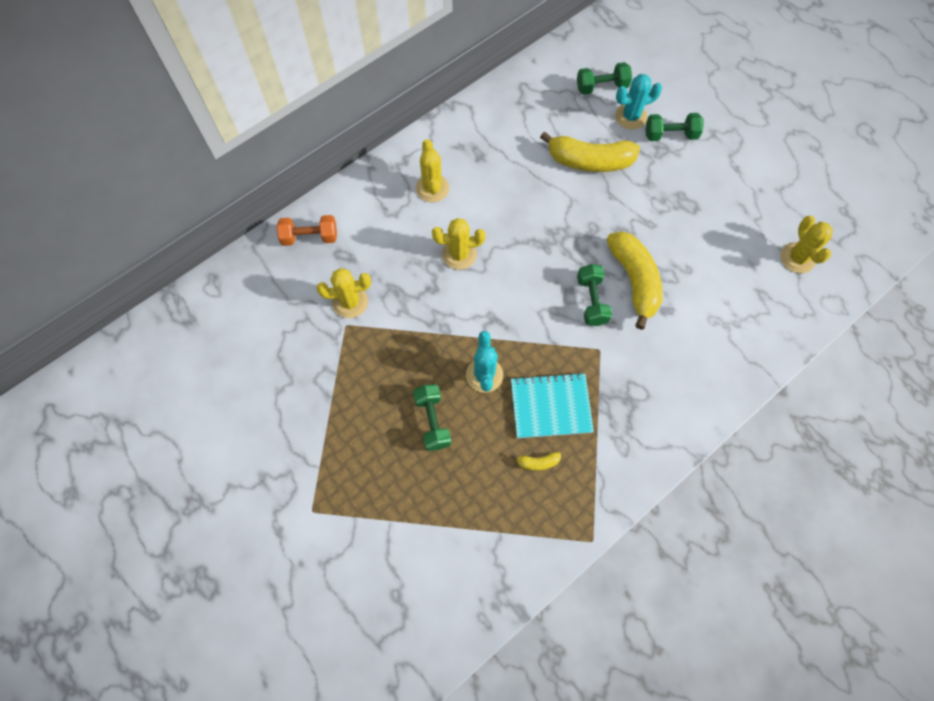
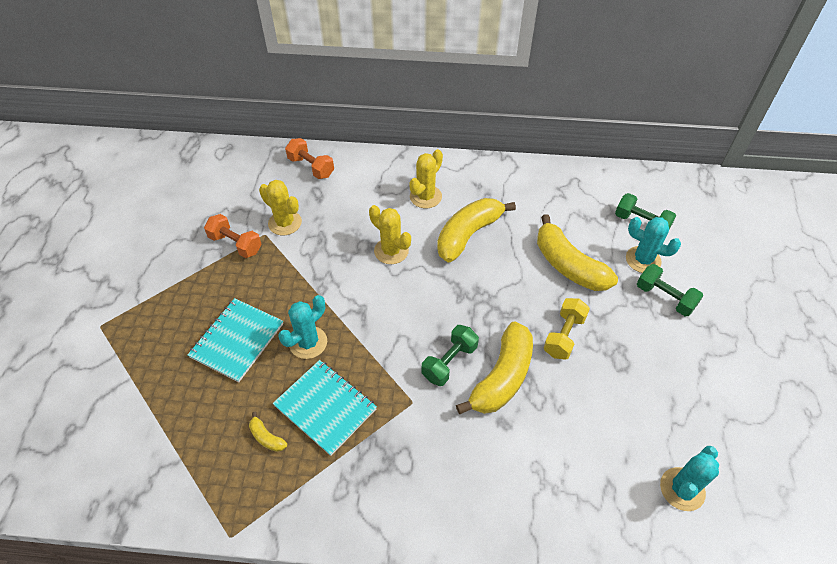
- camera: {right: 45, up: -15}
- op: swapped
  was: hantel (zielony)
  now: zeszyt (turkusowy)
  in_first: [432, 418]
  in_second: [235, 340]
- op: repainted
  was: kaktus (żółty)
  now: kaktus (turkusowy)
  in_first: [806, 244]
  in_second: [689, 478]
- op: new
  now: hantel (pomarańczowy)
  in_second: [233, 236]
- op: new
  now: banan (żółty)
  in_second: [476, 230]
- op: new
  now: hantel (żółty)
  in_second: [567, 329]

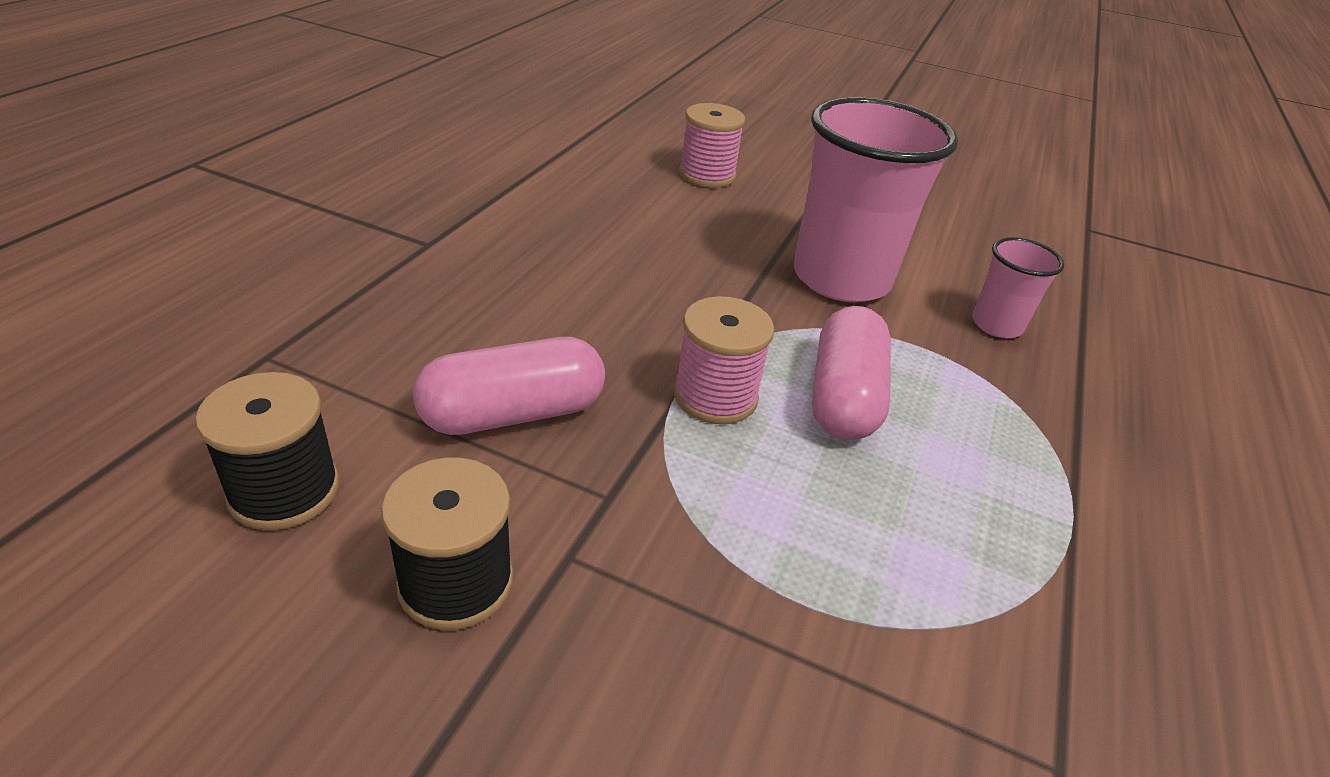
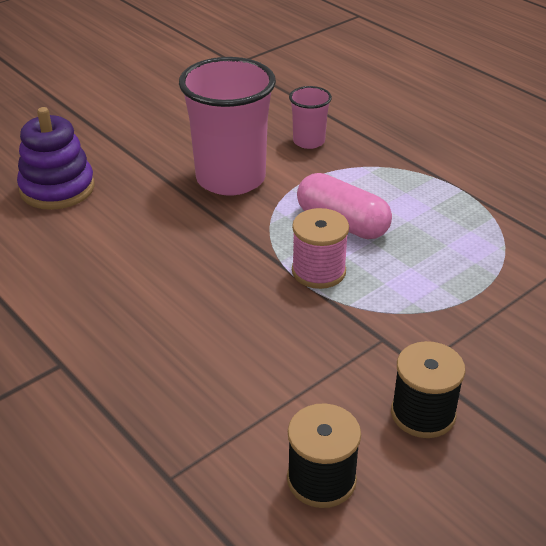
- camera: {right: -60, up: 0}
- op: gone
  was: kapsułka (różowy)
  in_first: [509, 386]
- op: swapped
  was: szpulka (różowy)
  now: zabawka nakładanka (fioletowy)
  in_first: [712, 145]
  in_second: [55, 158]

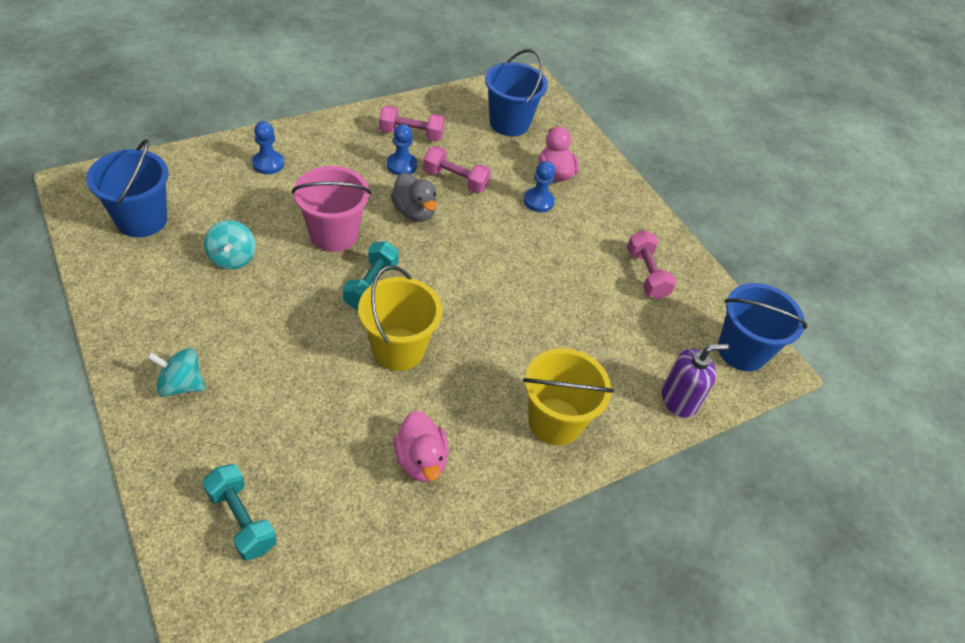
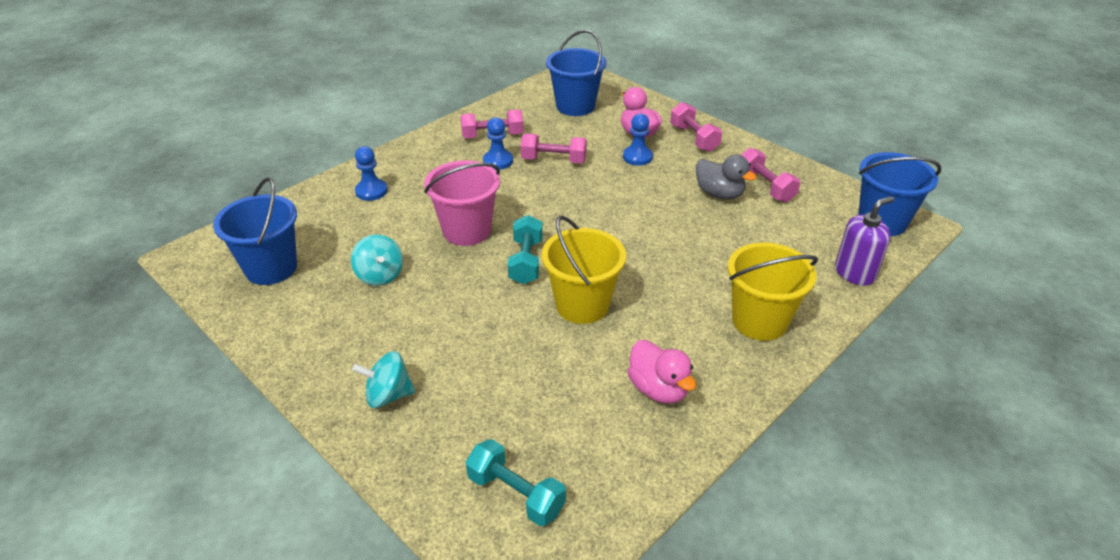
- camera: {right: -10, up: -10}
- op: shifted
  was: kaczka (szary)
  in_first: [414, 197]
  in_second: [726, 177]
- op: new
  now: hantel (różowy)
  in_second: [696, 127]

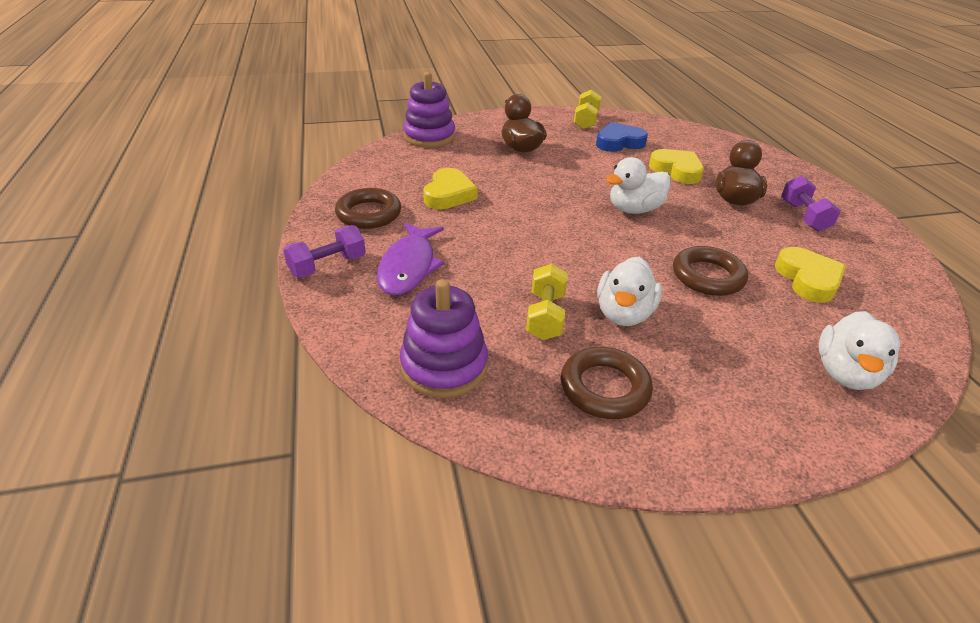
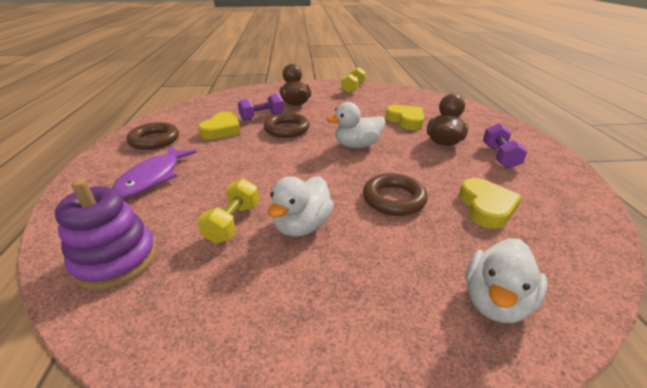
- camera: {right: 10, up: -5}
- op: shifted
  was: hantel (fioletowy)
  in_first: [324, 251]
  in_second: [261, 107]
- op: gone
  was: zabawka nakładanka (fioletowy)
  in_first: [429, 109]
- op: shifted
  was: pierścień (brązowy)
  in_first: [607, 383]
  in_second: [287, 125]
- op: gone
  was: serce (niebieski)
  in_first: [622, 137]

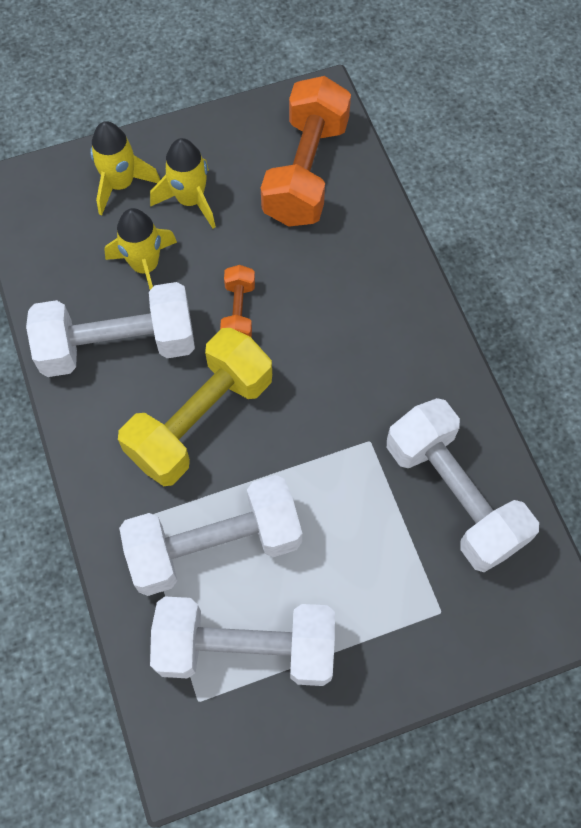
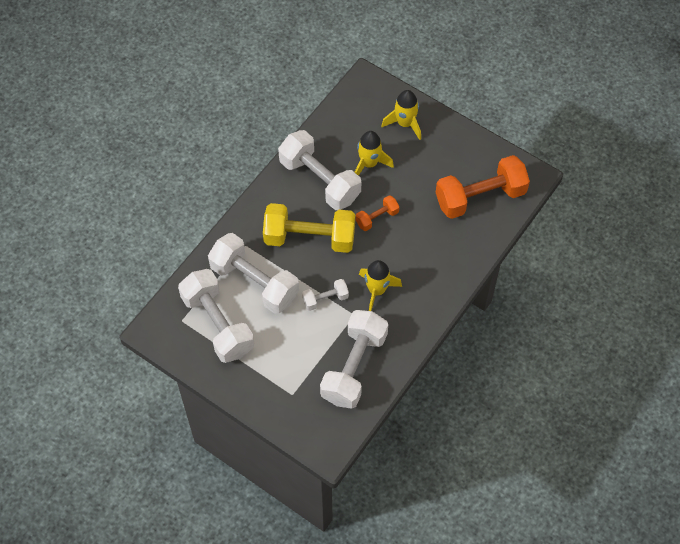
- camera: {right: 55, up: -5}
- op: shifted
  was: rakieta (żółty)
  in_first: [183, 183]
  in_second: [380, 285]
- op: new
  now: hantel (biały)
  in_second: [325, 295]

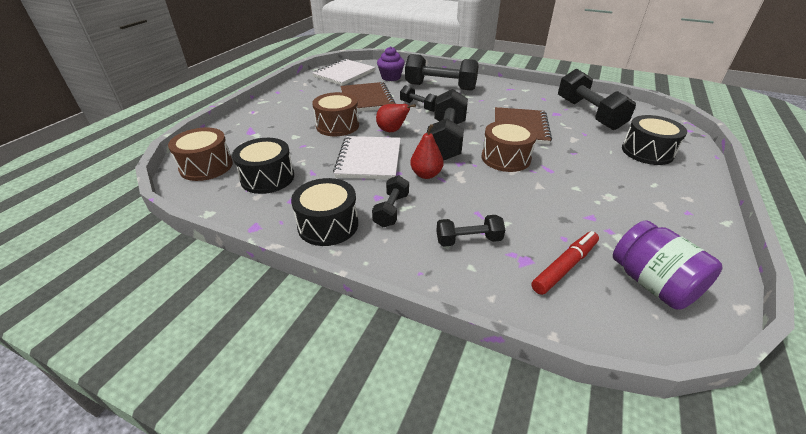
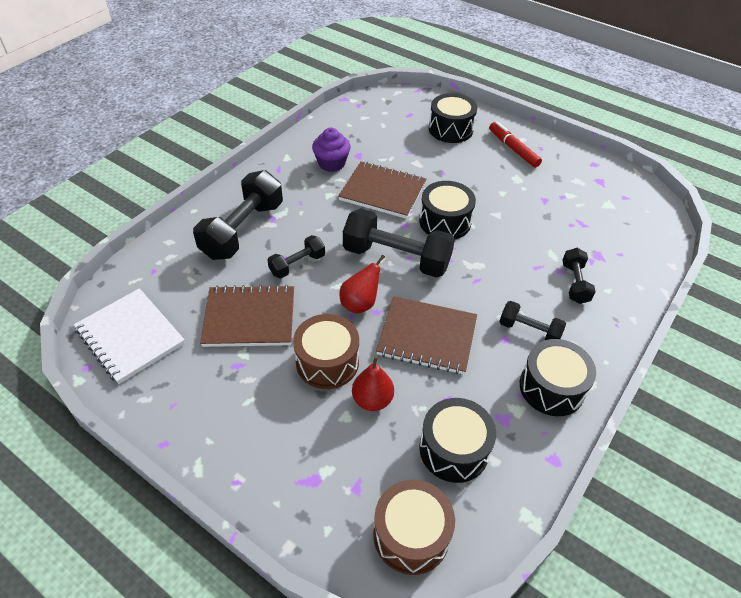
- camera: {right: -80, up: 10}
- op: repainted
  was: zeszyt (biały)
  now: zeszyt (brązowy)
  in_first: [367, 157]
  in_second: [426, 335]
- op: shifted
  was: muffinka (fioletowy)
  in_first: [391, 63]
  in_second: [331, 150]
- op: shifted
  was: gruszka (czerwony)
  in_first: [427, 151]
  in_second: [373, 383]
- op: repainted
  was: bęben (brązowy)
  now: bęben (czarny)
  in_first: [509, 146]
  in_second: [447, 210]
- op: shifted
  was: flamaster (czerwony)
  in_first: [565, 263]
  in_second: [515, 145]
- op: gone
  was: hantel (czarny)
  in_first: [597, 99]
- op: gone
  was: słoik (fioletowy)
  in_first: [667, 264]

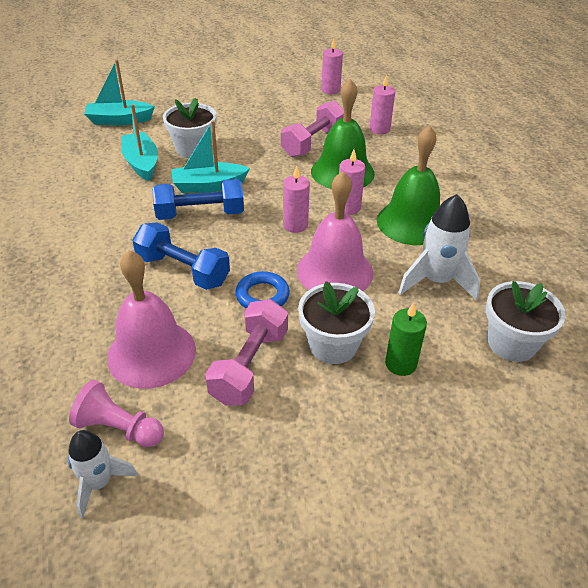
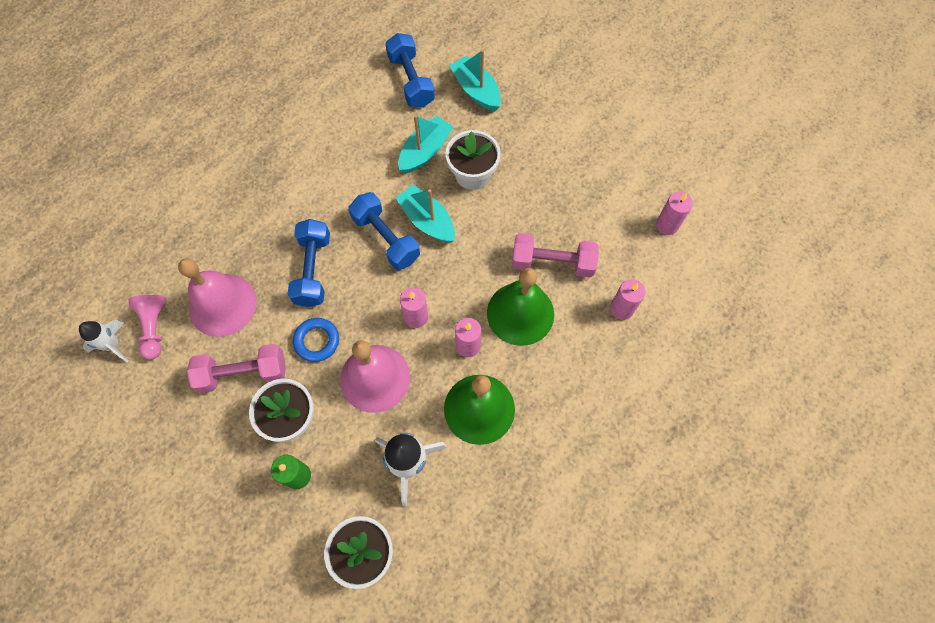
- camera: {right: 60, up: 25}
- op: new
  now: hantel (niebieski)
  in_second: [410, 70]

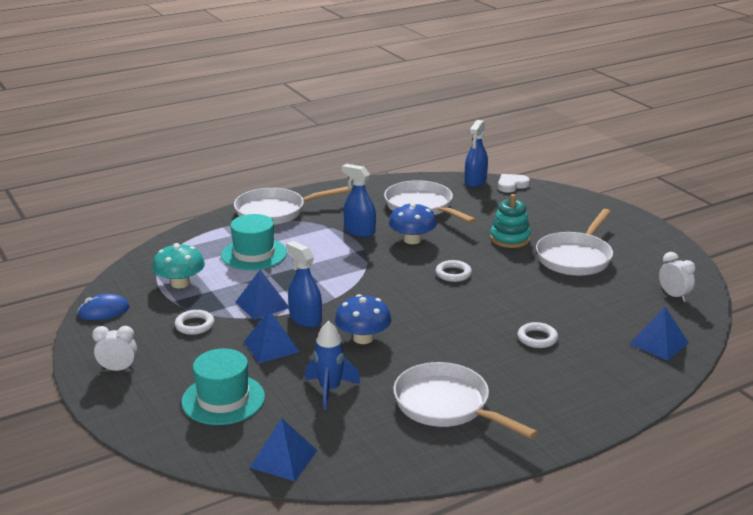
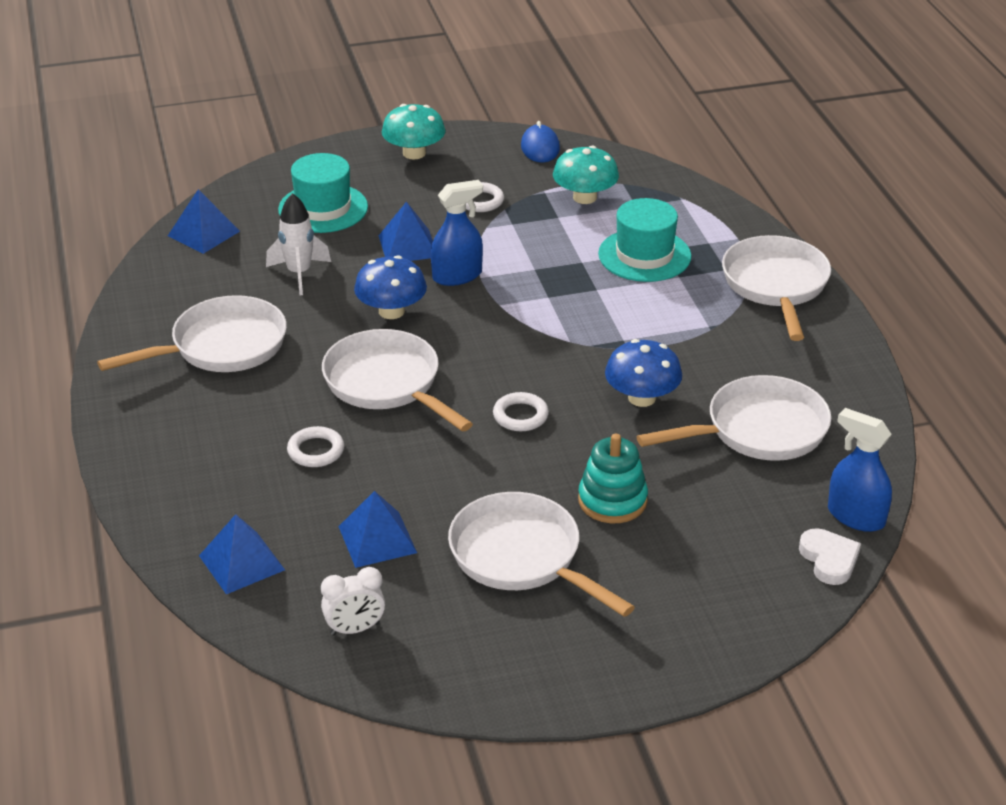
- camera: {right: 105, up: 10}
- op: swapped
  was: budzik (biały)
  now: grzyb (turkusowy)
  in_first: [114, 348]
  in_second: [414, 132]
- op: shifted
  was: piramida (niebieski)
  in_first: [262, 295]
  in_second: [377, 529]
- op: repainted
  was: rakieta (niebieski)
  now: rakieta (biały)
  in_first: [332, 365]
  in_second: [298, 244]
- op: gone
  was: spryskiwacz (niebieski)
  in_first: [359, 200]
- op: new
  now: patelnia (biały)
  in_second: [397, 380]

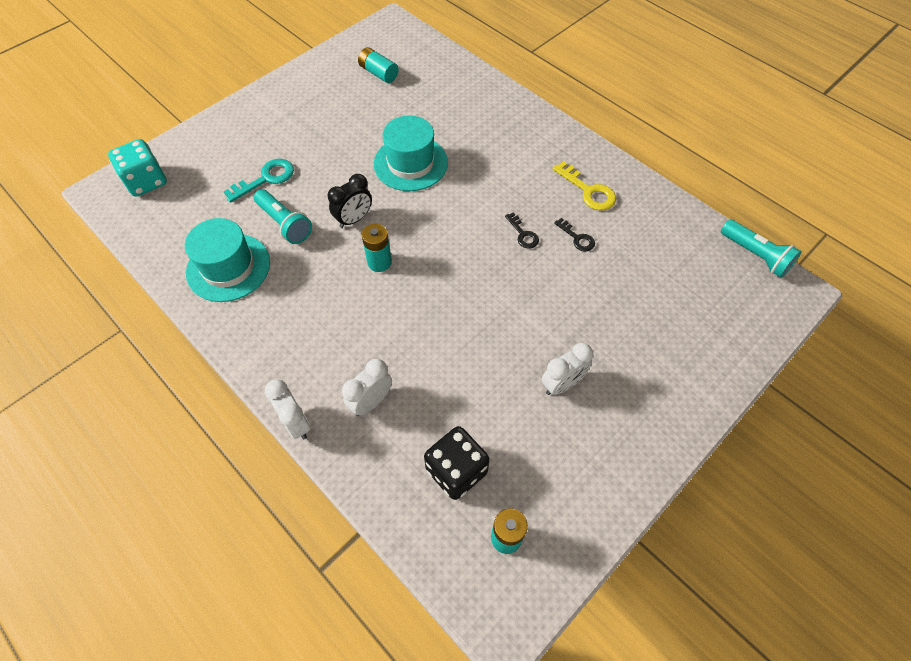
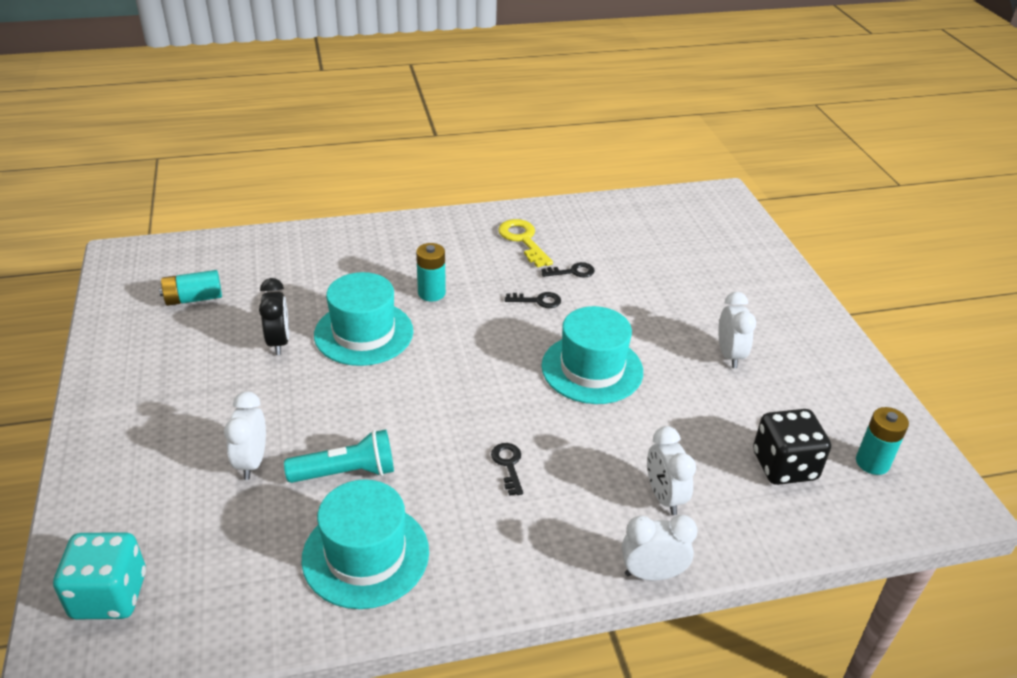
- camera: {right: -60, up: -20}
- op: swapped
  was: klucz (turkusowy)
  now: budzik (biały)
  in_first: [259, 181]
  in_second: [245, 436]
- op: shifted
  was: budzik (czarny)
  in_first: [350, 201]
  in_second: [274, 316]
- op: shifted
  was: bateria (turkusowy)
  in_first: [377, 248]
  in_second: [431, 272]
- op: rotated
  was: klucz (żółty)
  in_first: [584, 186]
  in_second: [525, 243]
  clockwise: -105
- op: gone
  was: latarka (turkusowy)
  in_first: [761, 248]
- op: new
  now: klucz (czarny)
  in_second: [507, 469]
- op: new
  now: kapelusz (turkusowy)
  in_second: [592, 355]

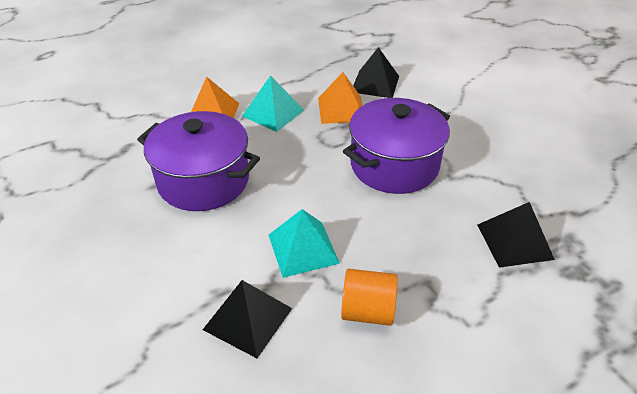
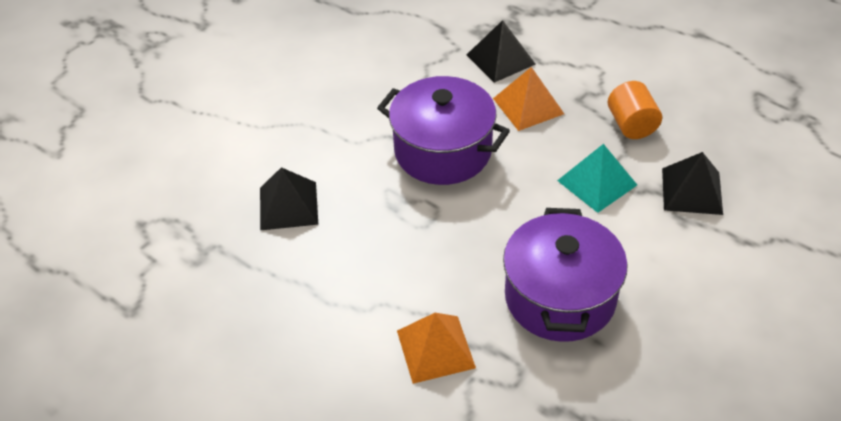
- camera: {right: -110, up: 5}
- op: gone
  was: piramida (turkusowy)
  in_first: [273, 103]
- op: shifted
  was: piramida (pomarańczowy)
  in_first: [340, 98]
  in_second: [528, 99]

